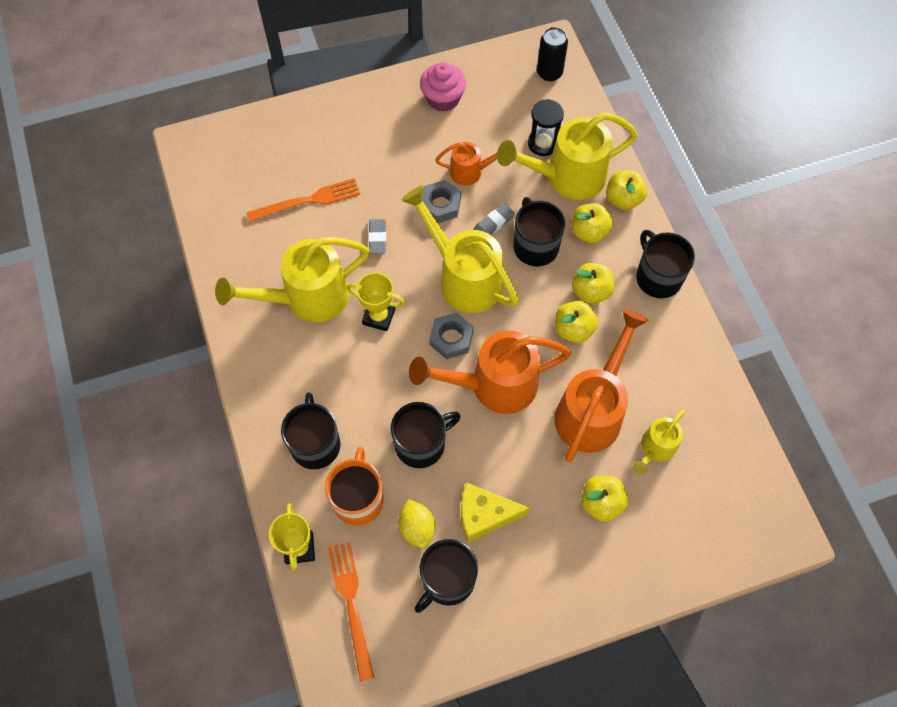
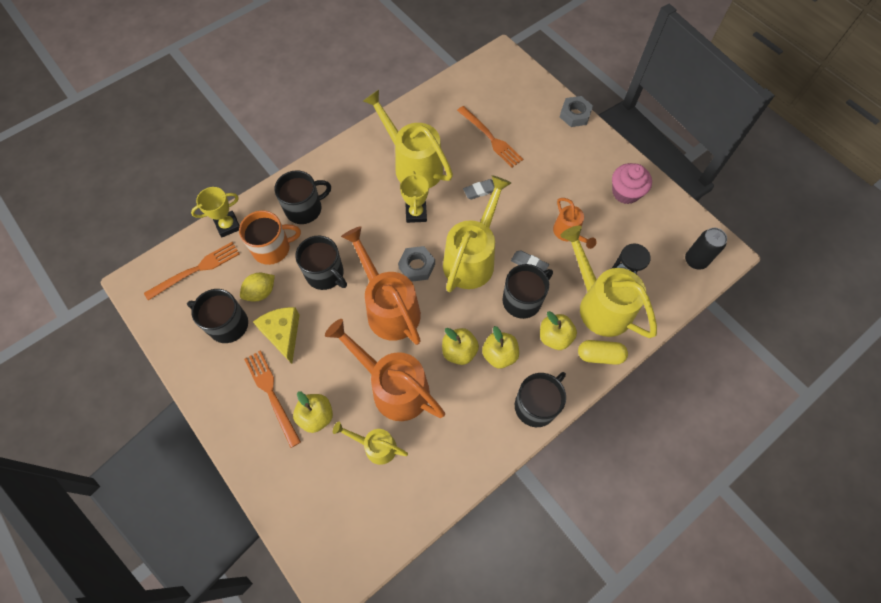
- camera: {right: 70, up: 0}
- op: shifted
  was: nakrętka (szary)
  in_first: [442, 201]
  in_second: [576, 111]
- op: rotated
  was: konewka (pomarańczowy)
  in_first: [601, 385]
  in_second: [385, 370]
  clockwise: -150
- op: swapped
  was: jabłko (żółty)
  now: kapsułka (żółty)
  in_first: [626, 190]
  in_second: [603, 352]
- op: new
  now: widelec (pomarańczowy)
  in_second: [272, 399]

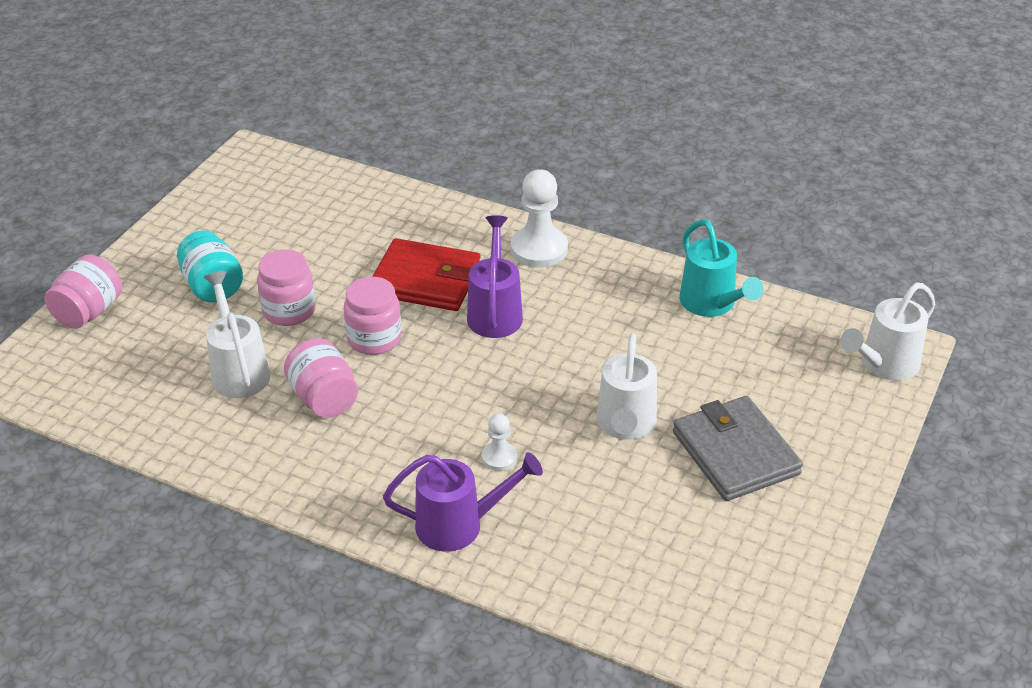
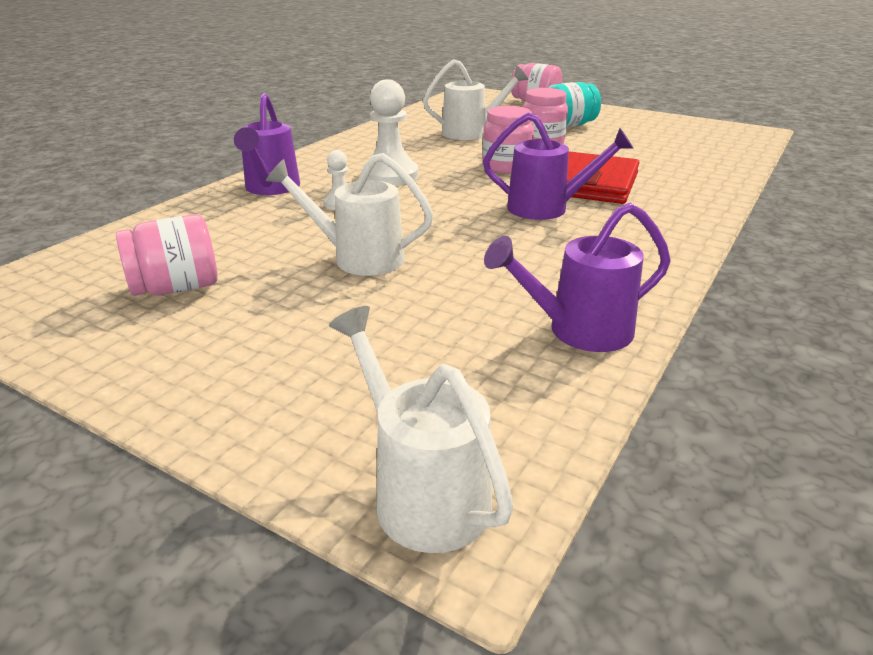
- camera: {right: 95, up: -10}
- op: shifted
  was: słoik (różowy)
  in_first: [321, 378]
  in_second: [167, 255]
- op: shifted
  was: pionek (biały)
  in_first: [539, 218]
  in_second: [390, 132]
- op: gone
  was: portfel (szary)
  in_first: [738, 448]
- op: repainted
  was: konewka (turkusowy)
  now: konewka (fioletowy)
  in_first: [721, 268]
  in_second: [577, 277]

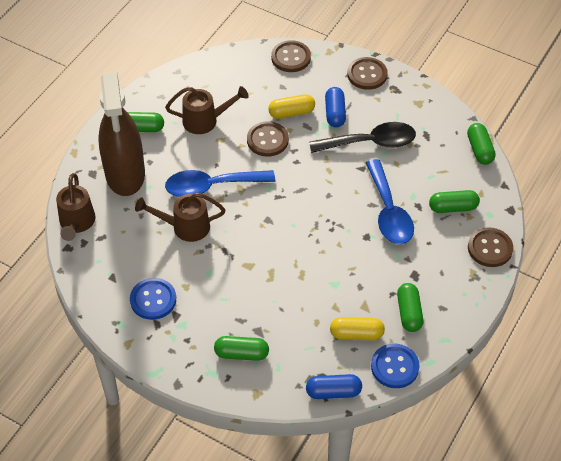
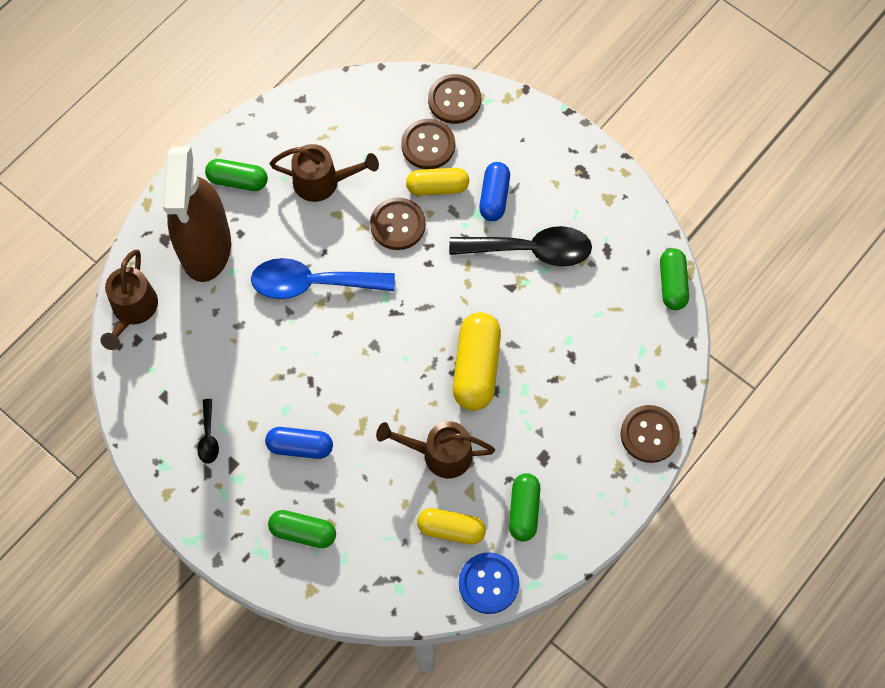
- camera: {right: 10, up: 15}
- op: swapped
  was: guzik (niebieski)
  now: łyżka (czarny)
  in_first: [153, 299]
  in_second: [208, 431]
- op: shifted
  was: konewka (brązowy)
  in_first: [180, 217]
  in_second: [435, 449]
- op: shifted
  was: kapsułka (niebieski)
  in_first: [334, 386]
  in_second: [299, 443]
- op: shifted
  was: guzik (brązowy)
  in_first: [367, 73]
  in_second: [428, 144]
- op: gone
  was: łyżka (niebieski)
  in_first: [390, 201]
- op: gone
  was: kapsułka (zielony)
  in_first: [454, 201]
- op: new
  now: kapsułka (żółty)
  in_second: [477, 361]

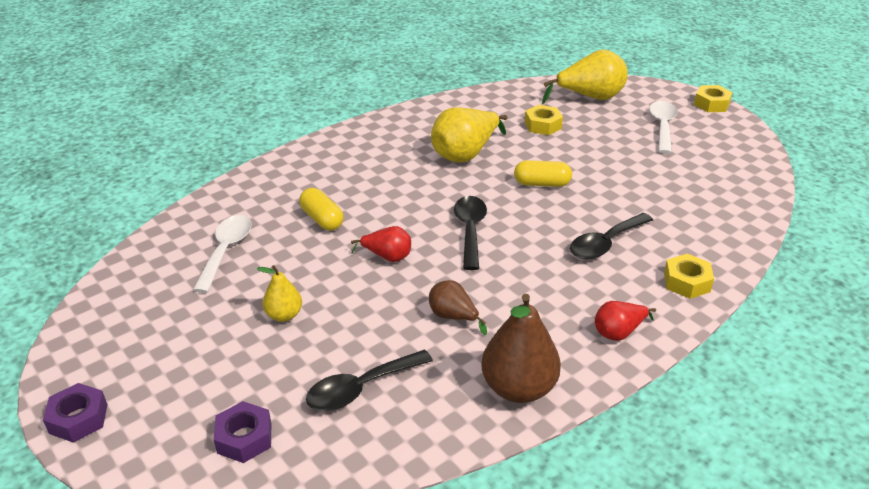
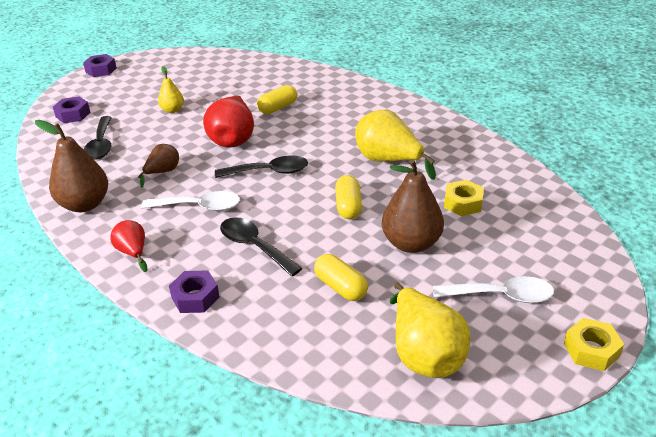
- camera: {right: 85, up: 0}
- op: shifted
  was: łyżka (biały)
  in_first: [222, 254]
  in_second: [190, 201]
- op: rotated
  was: łyżka (czarny)
  in_first: [369, 380]
  in_second: [97, 138]
  clockwise: -150
- op: scaled
  was: gruszka (czerwony)
  in_first: [381, 244]
  in_second: [228, 121]
  ratio: 1.8
- op: shifted
  was: gruszka (żółty)
  in_first: [585, 77]
  in_second: [430, 330]
- op: repainted
  was: nakrętka (żółty)
  now: nakrętka (fioletowy)
  in_first: [689, 276]
  in_second: [194, 291]
- op: new
  now: kapsułka (żółty)
  in_second: [341, 277]
- op: new
  now: gruszka (brązowy)
  in_second: [413, 206]

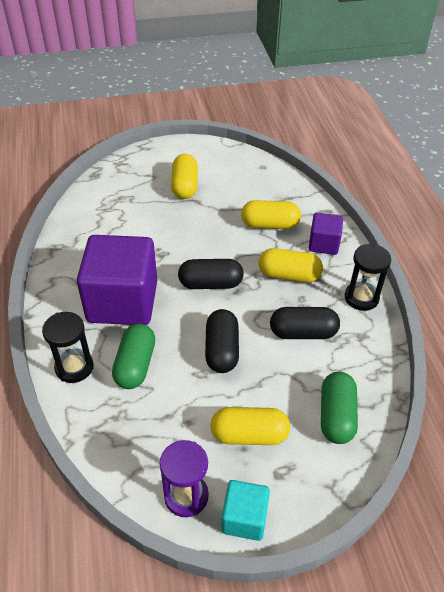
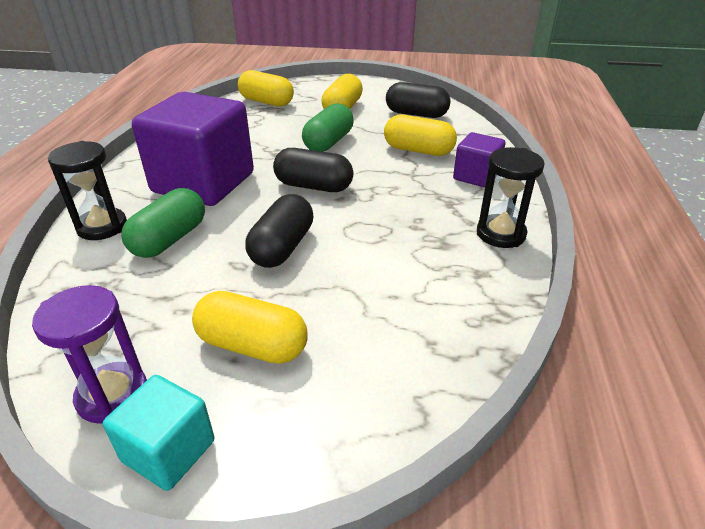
- camera: {right: 20, up: -10}
- op: shifted
  was: kapsułka (żółty)
  in_first: [291, 265]
  in_second: [265, 88]
- op: shifted
  was: kapsułka (czarny)
  in_first: [305, 323]
  in_second: [418, 100]
- op: shifted
  was: kapsułka (zielony)
  in_first: [339, 408]
  in_second: [328, 127]

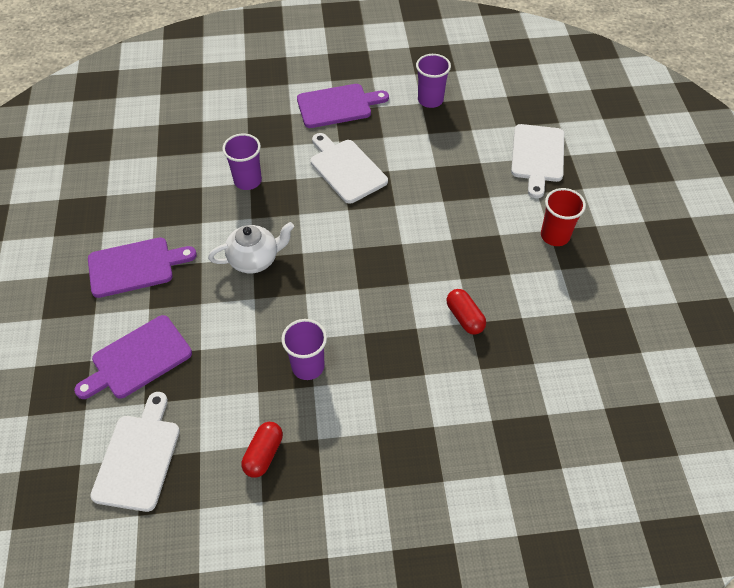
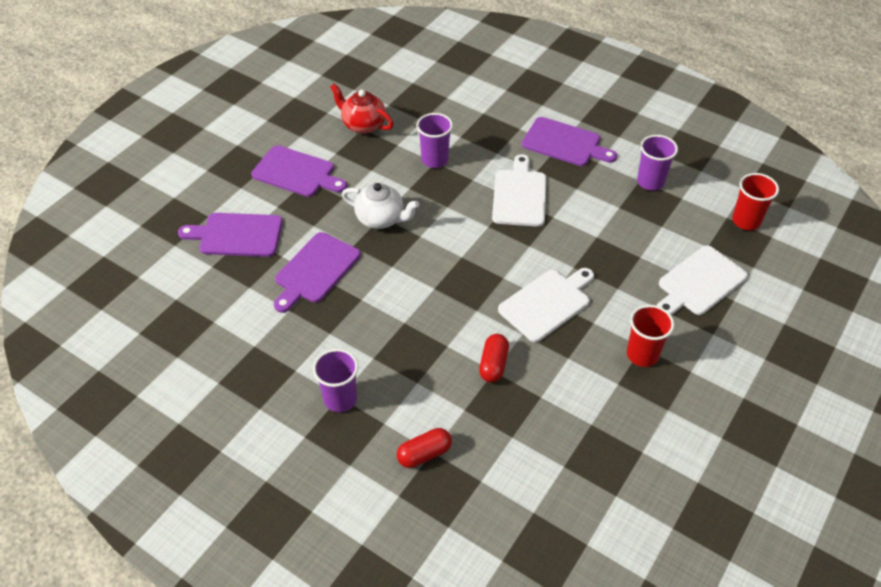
- camera: {right: 40, up: -5}
- op: shifted
  was: deska do krojenia (biały)
  in_first: [135, 452]
  in_second: [546, 305]
- op: shifted
  was: kapsułka (czerwony)
  in_first: [262, 450]
  in_second: [424, 448]
- op: shifted
  was: szklanka (fioletowy)
  in_first: [304, 349]
  in_second: [335, 380]
- op: new
  now: deska do krojenia (fioletowy)
  in_second: [317, 272]
- op: new
  now: imbryk (czerwony)
  in_second: [362, 108]
- op: new
  now: szklanka (czerwony)
  in_second: [755, 201]

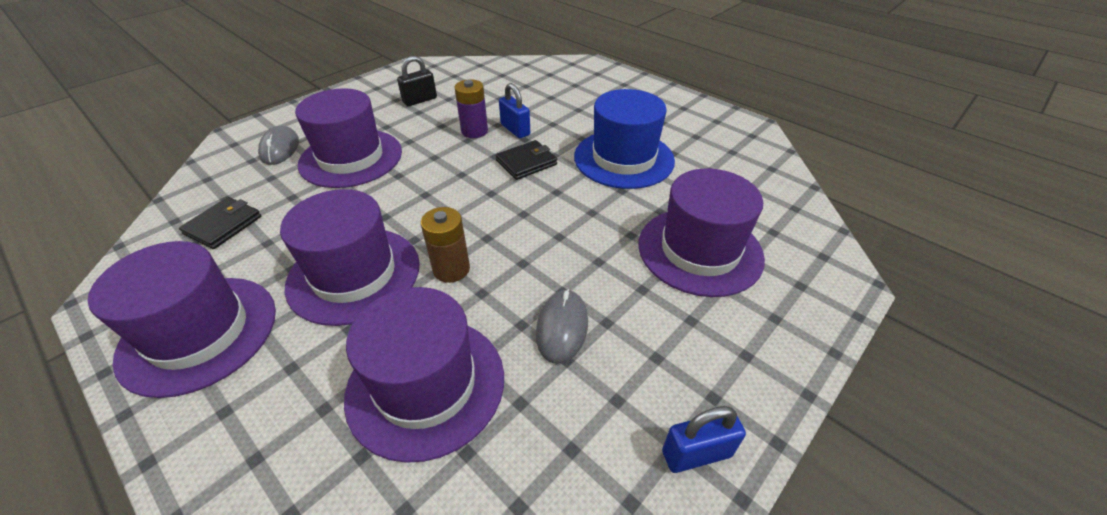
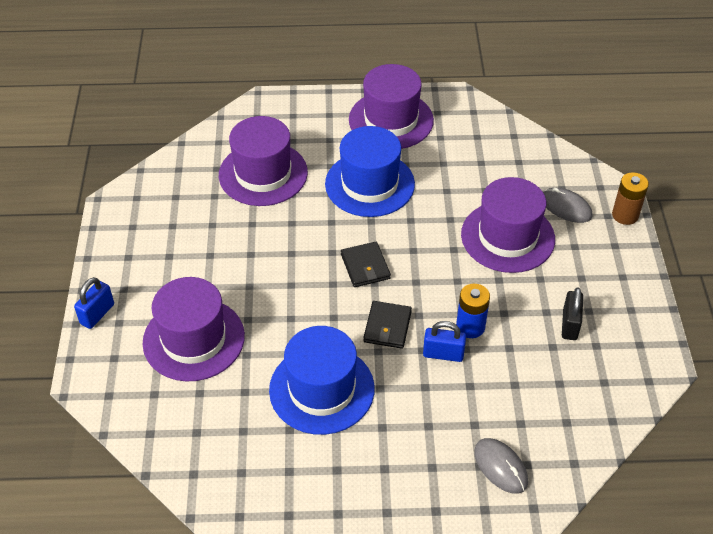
- camera: {right: 135, up: 5}
- op: shifted
  was: portfel (czarny)
  in_first: [220, 223]
  in_second: [366, 264]
- op: repainted
  was: kapelusz (fioletowy)
  now: kapelusz (niebieski)
  in_first: [350, 257]
  in_second: [370, 171]
- op: shifted
  was: bateria (brązowy)
  in_first: [445, 245]
  in_second: [630, 198]
- op: repainted
  was: bateria (fioletowy)
  now: bateria (niebieski)
  in_first: [471, 108]
  in_second: [473, 311]
- op: shifted
  was: myszka (szary)
  in_first: [562, 326]
  in_second: [501, 466]
- op: shifted
  was: kłódka (niebieski)
  in_first: [704, 439]
  in_second: [94, 303]

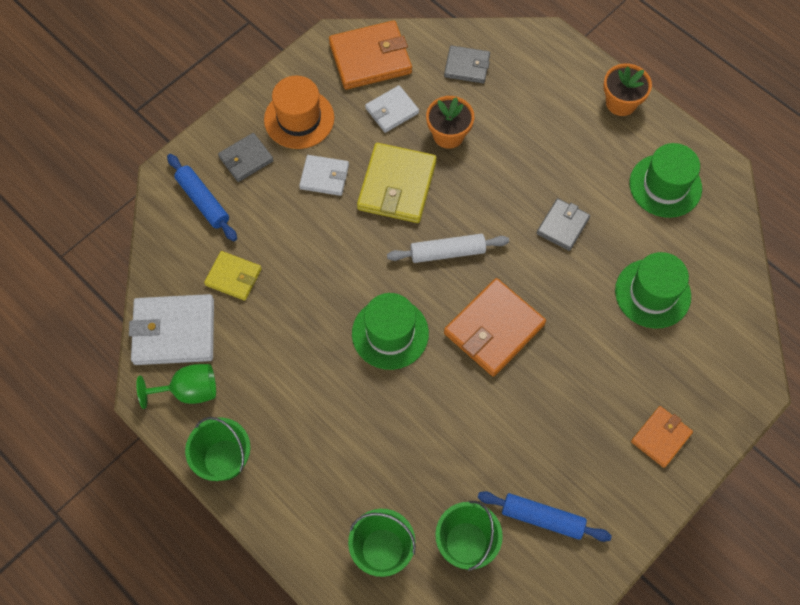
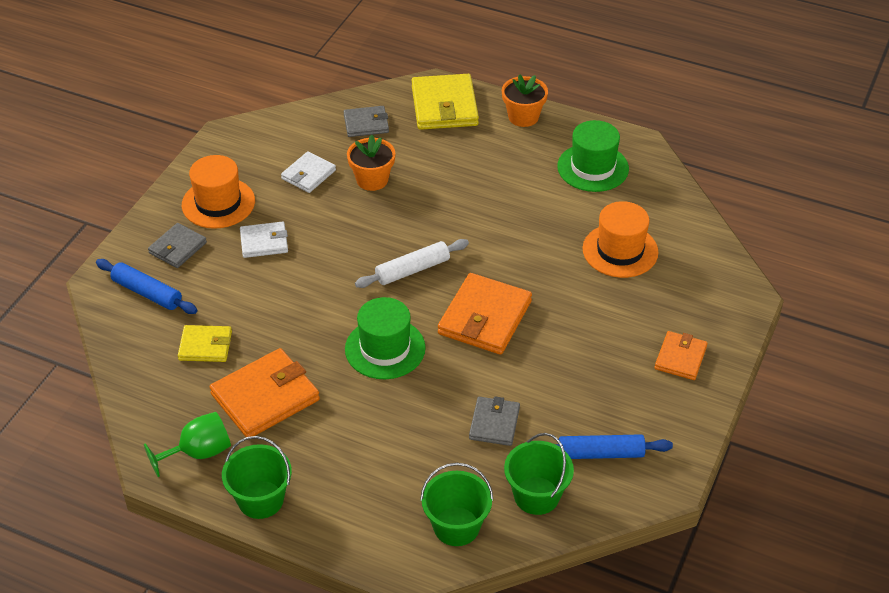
- camera: {right: -20, up: -20}
- op: gone
  was: portfel (biały)
  in_first: [171, 329]
- op: shifted
  was: portfel (pomarańczowy)
  in_first: [370, 55]
  in_second: [265, 392]
- op: shifted
  was: portfel (żółty)
  in_first: [397, 183]
  in_second: [445, 102]
- op: shifted
  was: portfel (szary)
  in_first: [563, 224]
  in_second: [494, 421]
- op: repainted
  was: kapelusz (zielony)
  now: kapelusz (pomarańczowy)
  in_first: [653, 290]
  in_second: [621, 239]

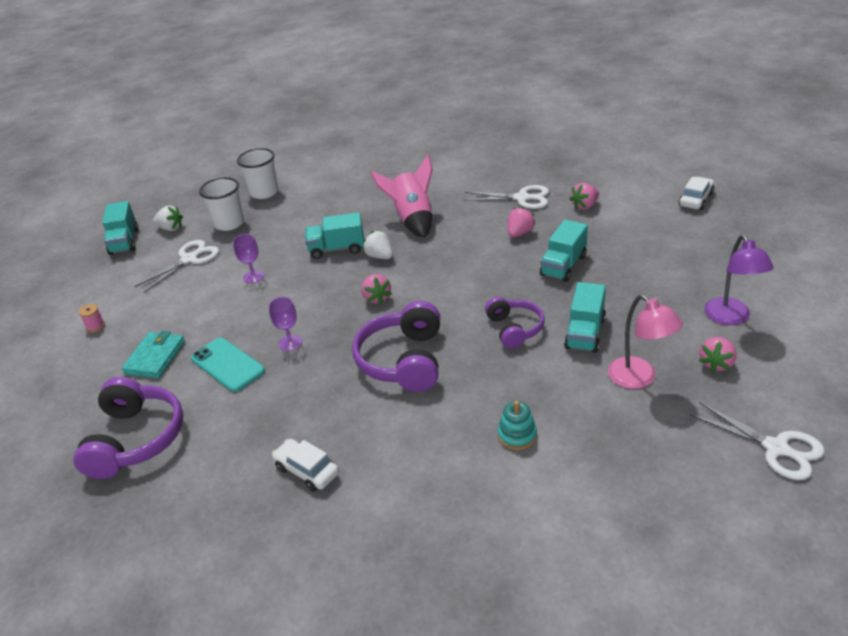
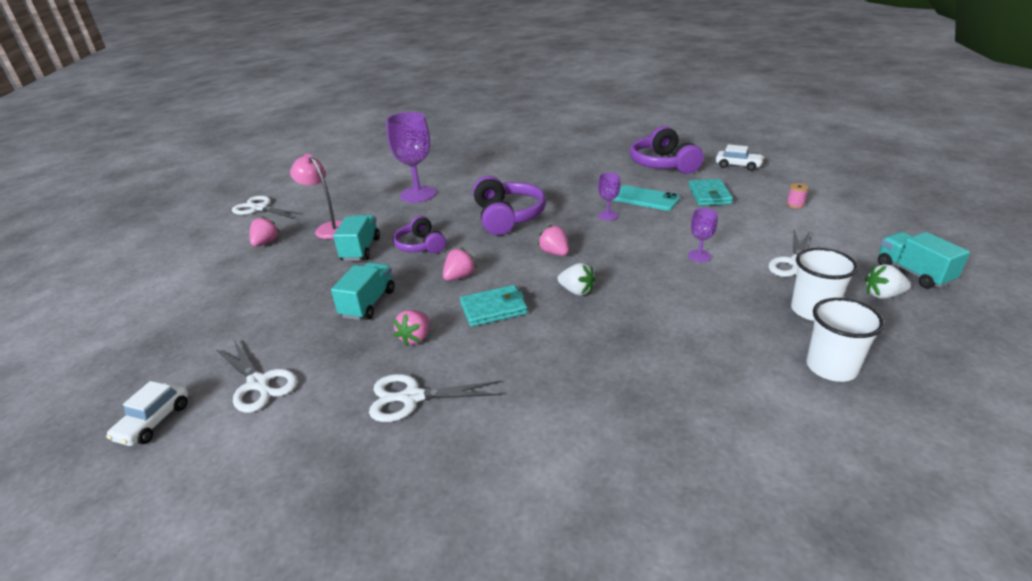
- camera: {right: 165, up: -5}
- op: shifted
  was: samochód (biały)
  in_first: [305, 465]
  in_second: [740, 157]
- op: gone
  was: ciężarówka (turkusowy)
  in_first: [334, 235]
- op: gone
  was: rakieta (różowy)
  in_first: [402, 196]
- op: swapped
  was: zabawka nakładanka (turkusowy)
  now: kielich (fioletowy)
  in_first: [517, 425]
  in_second: [411, 157]
- op: shifted
  was: truskawka (różowy)
  in_first: [584, 196]
  in_second: [460, 264]
- op: gone
  was: lampka (fioletowy)
  in_first: [739, 279]
- op: new
  now: nożyczki (biały)
  in_second: [257, 377]
- op: new
  now: portfel (turkusowy)
  in_second: [494, 306]

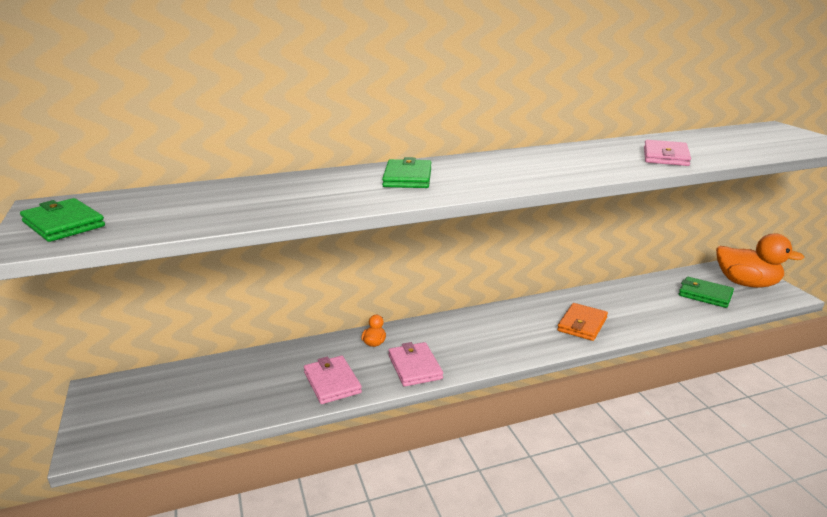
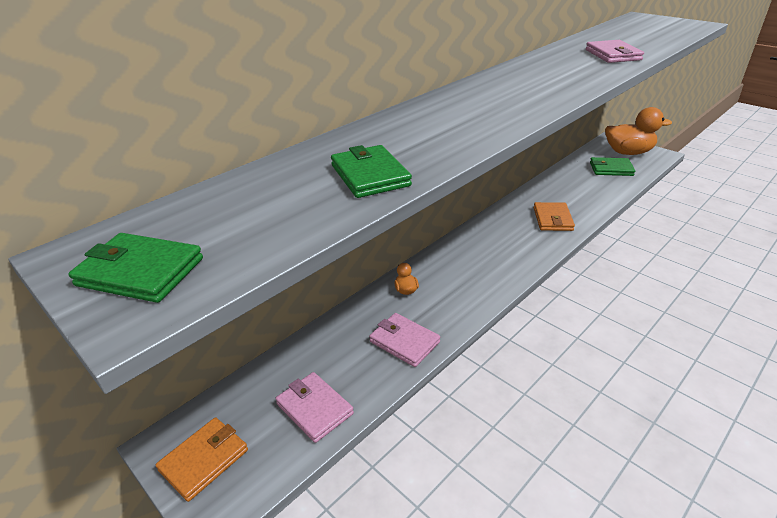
- camera: {right: -25, up: 10}
- op: shifted
  was: portfel (zielony)
  in_first: [406, 172]
  in_second: [371, 171]
- op: shifted
  was: portfel (różowy)
  in_first: [415, 364]
  in_second: [314, 407]
- op: new
  now: portfel (pomarańczowy)
  in_second: [202, 459]

